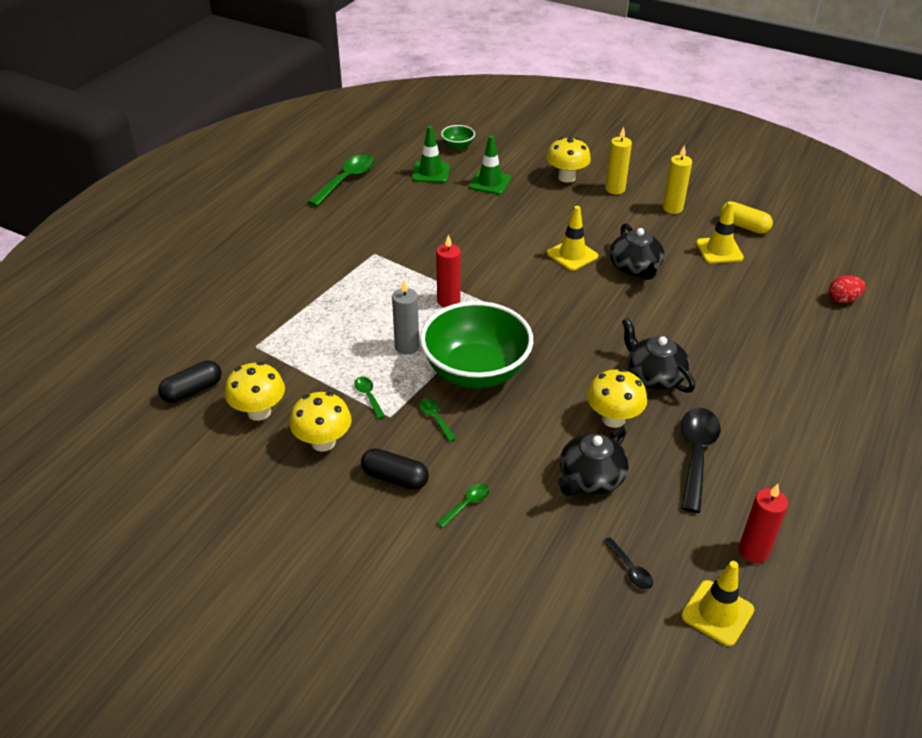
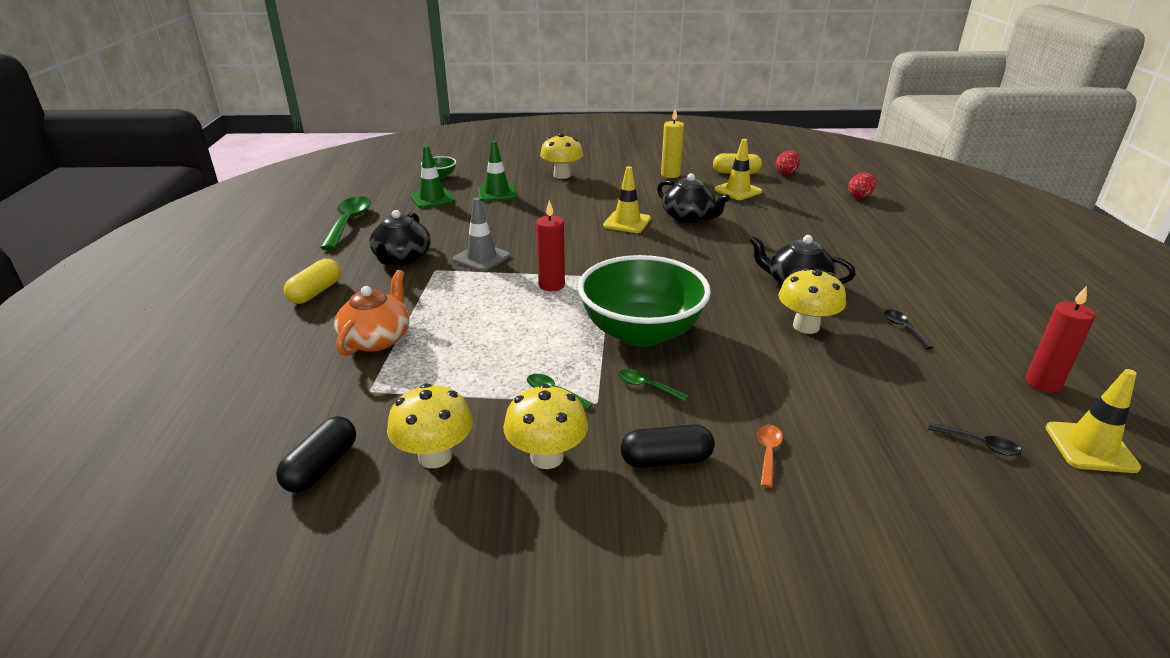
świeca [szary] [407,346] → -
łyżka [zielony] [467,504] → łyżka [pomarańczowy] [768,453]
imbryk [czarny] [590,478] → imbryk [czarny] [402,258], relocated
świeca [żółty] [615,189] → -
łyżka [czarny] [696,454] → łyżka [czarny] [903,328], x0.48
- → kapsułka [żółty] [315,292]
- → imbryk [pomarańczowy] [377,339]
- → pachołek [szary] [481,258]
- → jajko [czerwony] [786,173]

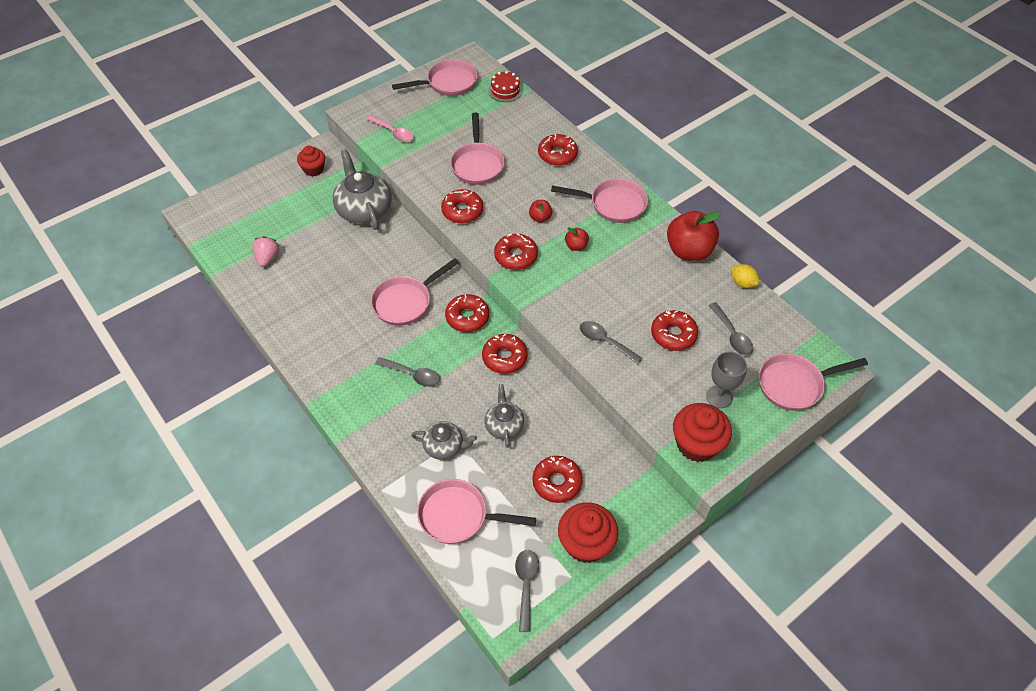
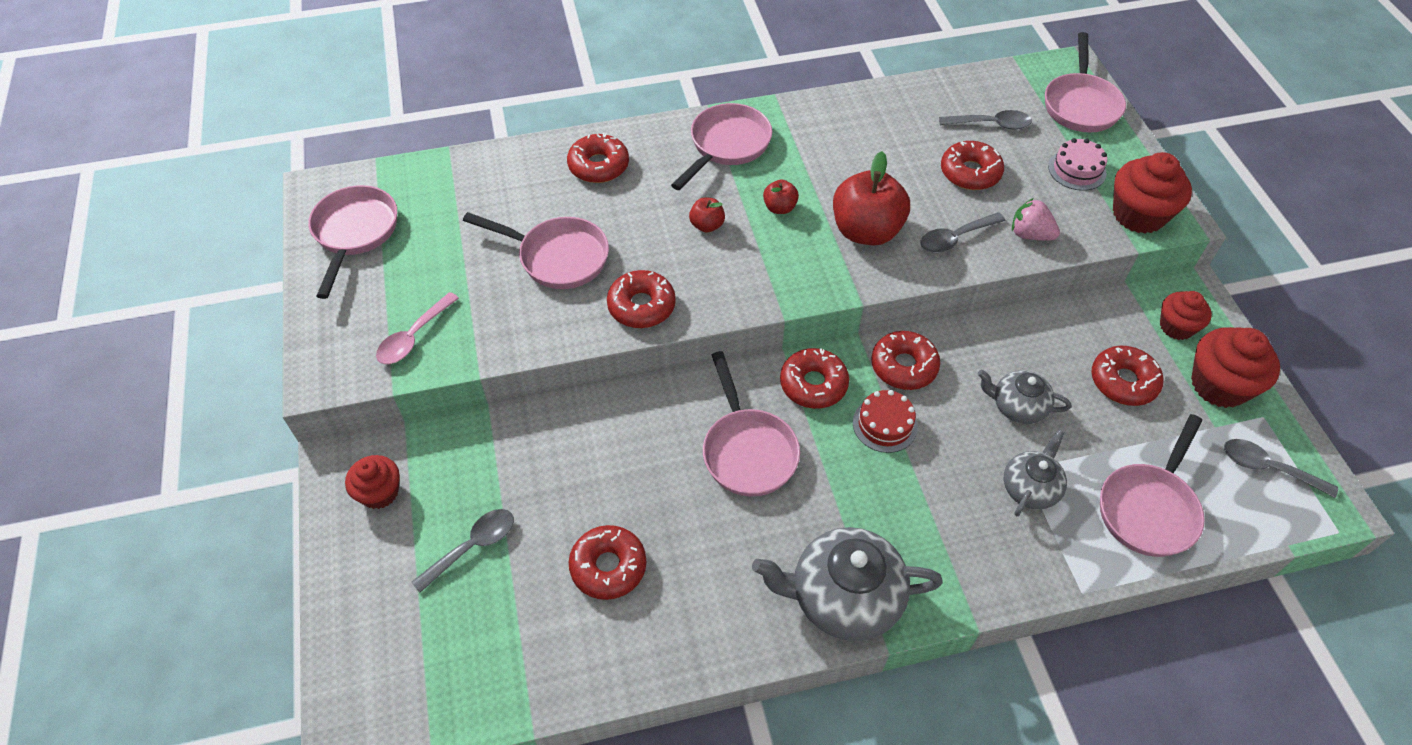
truskawka [różowy] [267,258] → truskawka [różowy] [1030,234], relocated
imbryk [szary] [364,210] → imbryk [szary] [843,597], relocated
łyżka [różowy] [394,133] → łyżka [różowy] [414,336], 150 degrees clockwise
łyżka [szary] [412,375] → łyżka [szary] [472,547], relocated
tort [czerwony] [505,90] → tort [czerwony] [885,424], relocated
donut [czerwony] [516,256] → donut [czerwony] [608,567], relocated
jabłko [czerwony] [689,251] → jabłko [czerwony] [866,231], relocated
kielich [szary] [719,397] → tort [różowy] [1077,170]
cytryna [żółty] [742,283] → -
- → muffinka [czerwony] [1176,327]

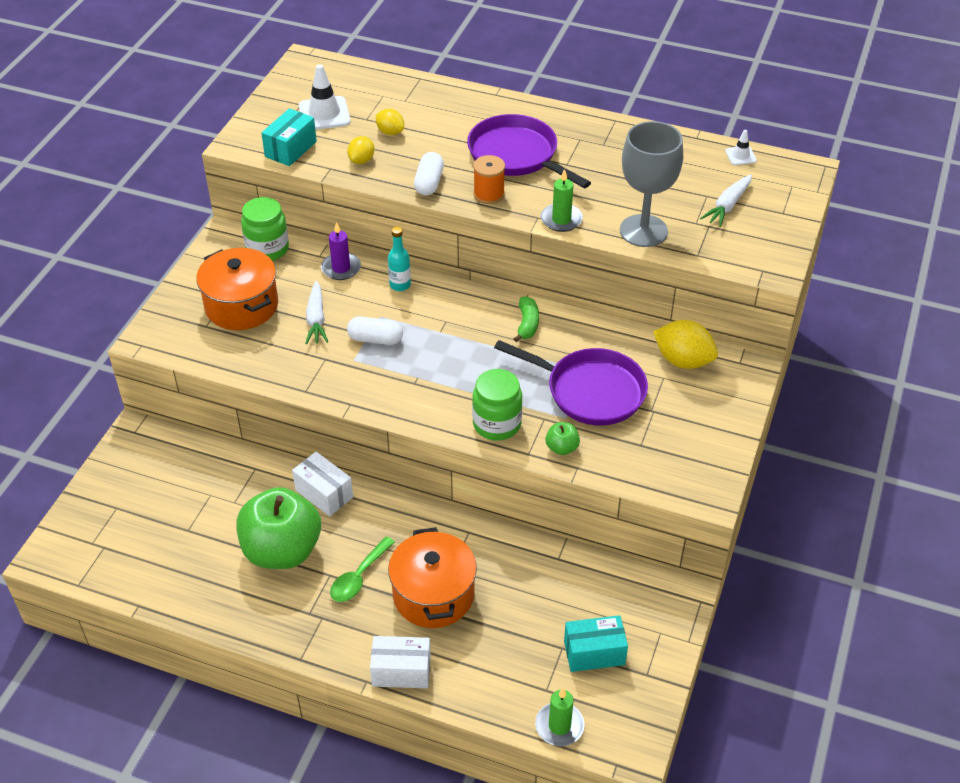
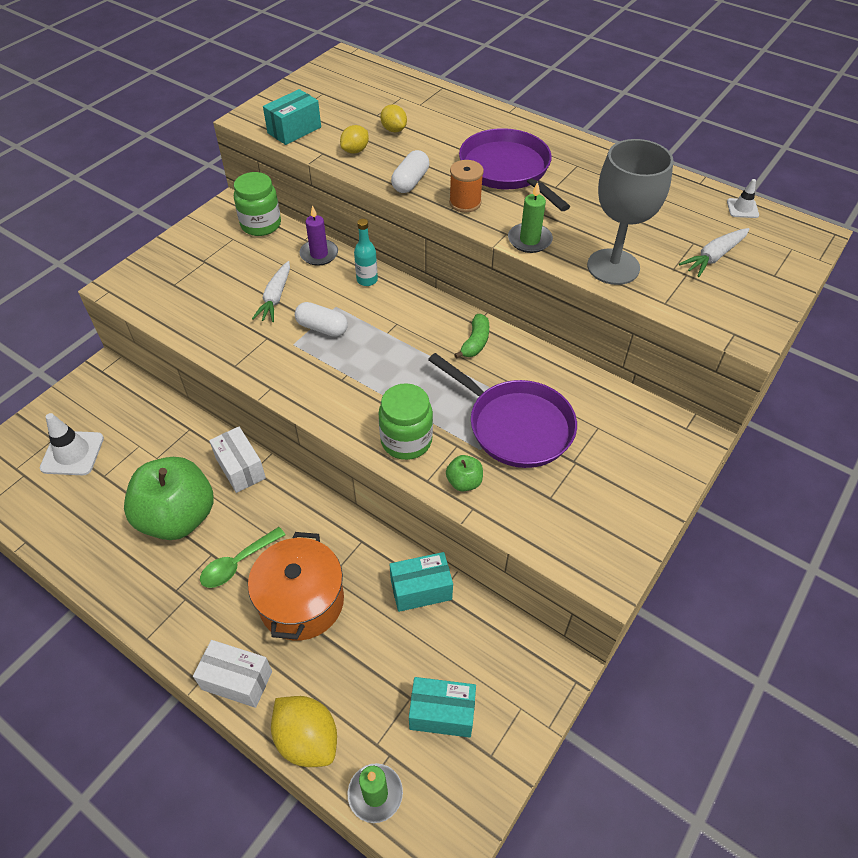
garnek [pomarańczowy] [241,306] → -
pachołek [biały] [324,114] → pachołek [biały] [72,453], relocated
cytryna [żółty] [683,361] → cytryna [żółty] [307,739], relocated
- → pudełko [turkusowy] [421,589]

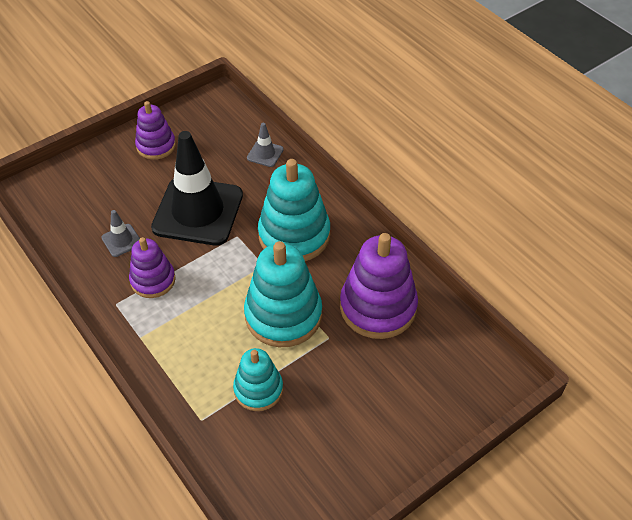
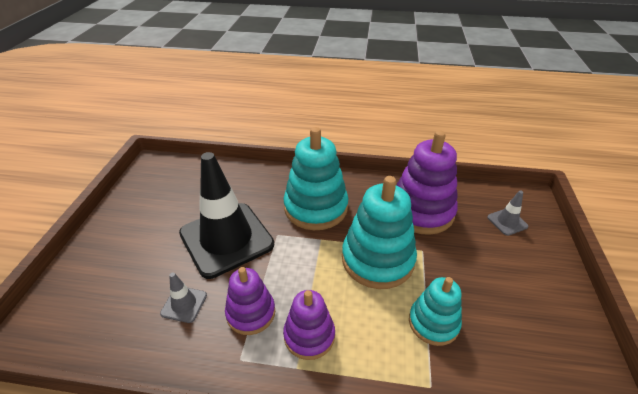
zabawka nakładanka [fioletowy] [156,146] → zabawka nakładanka [fioletowy] [309,335], relocated
pachołek [szary] [265,154] → pachołek [szary] [507,222], relocated

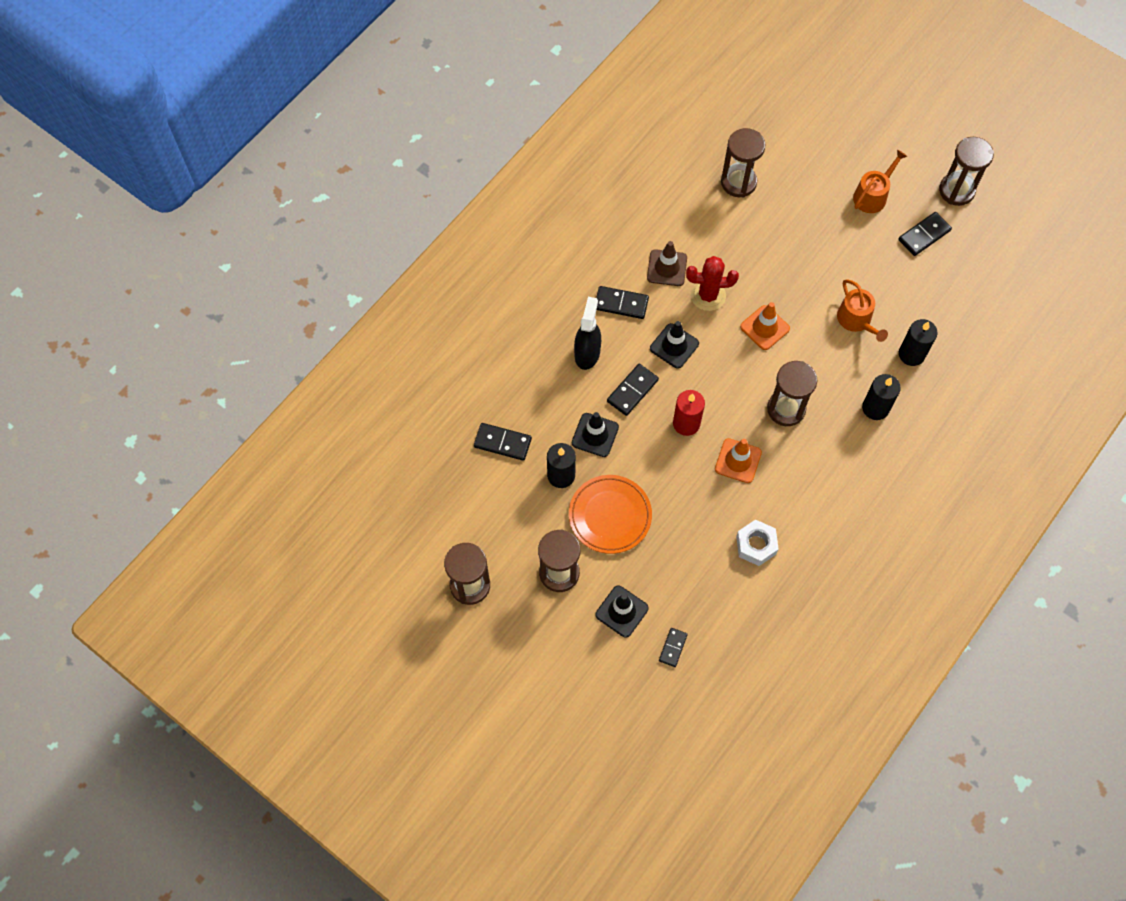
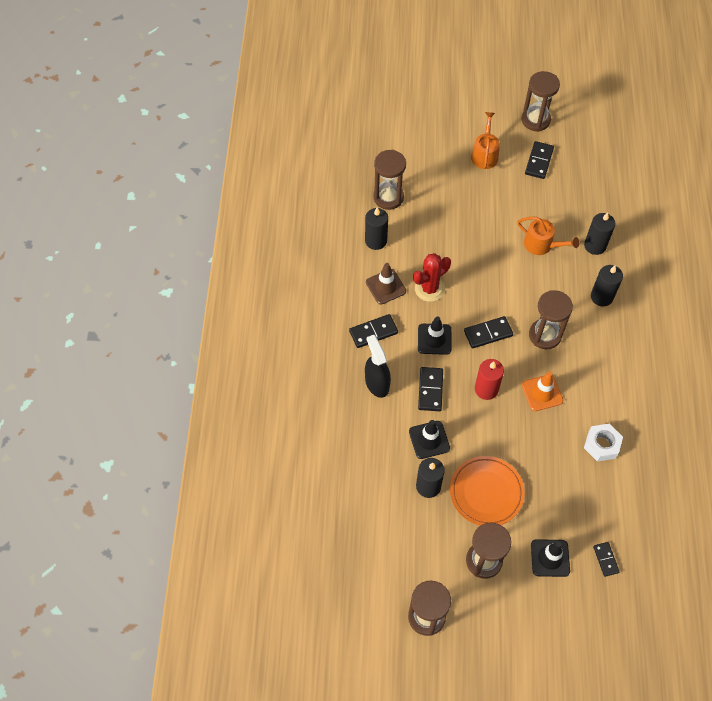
kostka domina [czarny] [502,443] → kostka domina [czarny] [488,333], relocated
pachołek [pomarańczowy] [764,328] → -
- → świeca [czarny] [376,241]

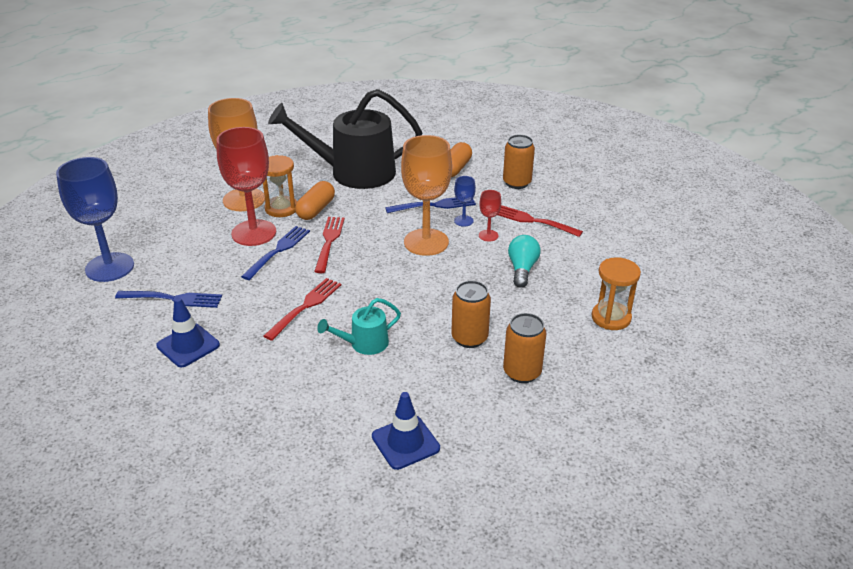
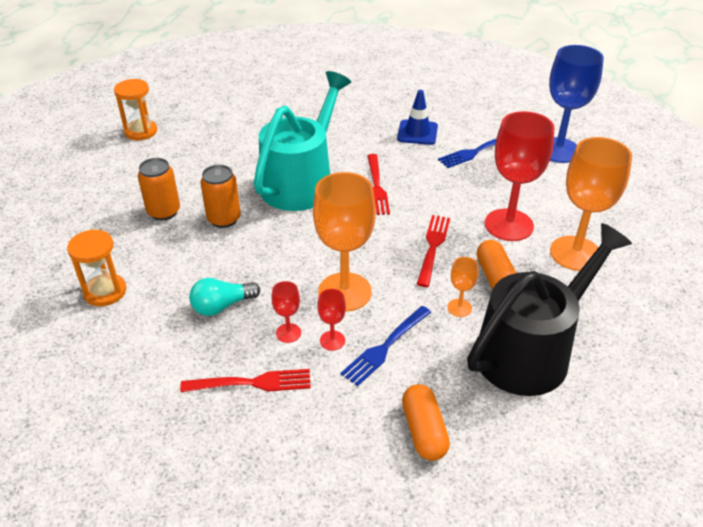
widelec [niebieski] [278,251] → -
klepsydra [pomarańczowy] [281,208] → klepsydra [pomarańczowy] [141,131], relocated
widelec [czerwony] [329,242] → widelec [czerwony] [433,247], 135 degrees counterclockwise
konewka [turkusowy] [364,344] → konewka [turkusowy] [301,182], x2.21
pachołek [niebieski] [405,442] → -
kielich [niebieski] [463,221] → kielich [czerwony] [332,340]
puszka [pomarańczowy] [517,183] → -
żarówka [turkusowy] [522,269] → żarówka [turkusowy] [222,306], 90 degrees clockwise
- → kielich [pomarańczowy] [459,308]

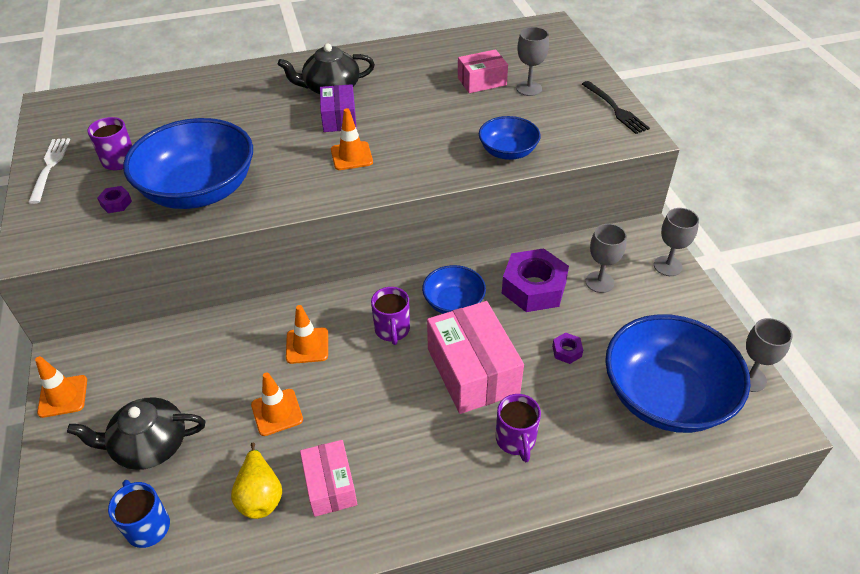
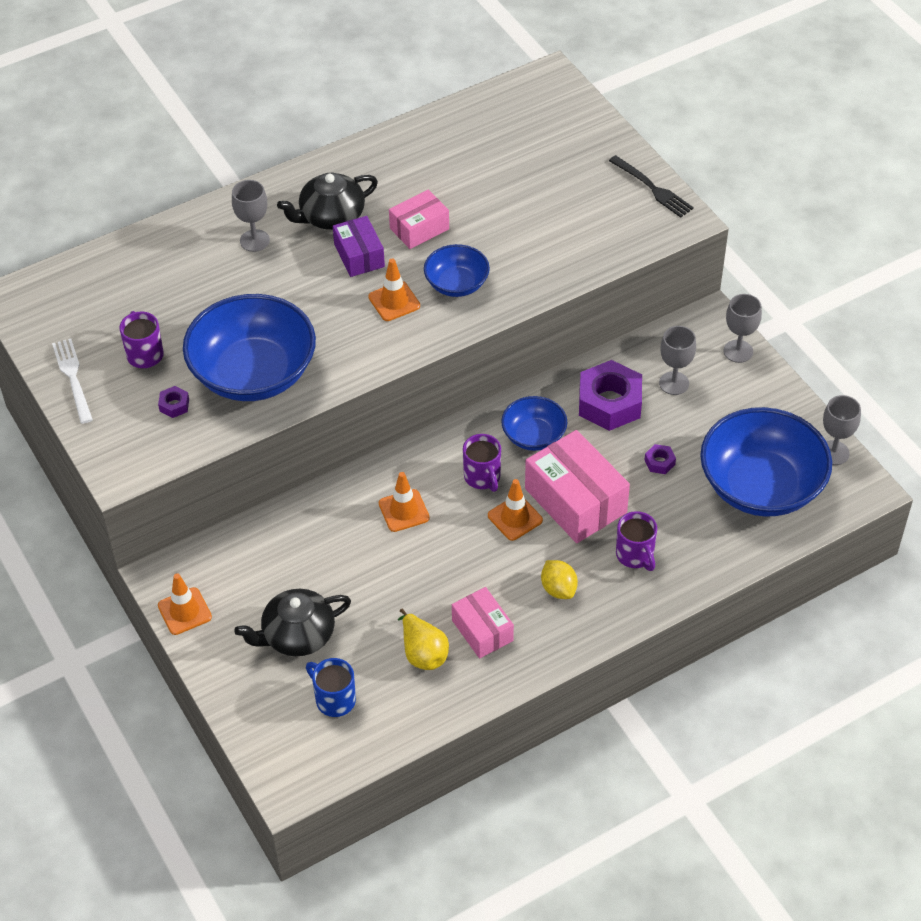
pachołek [pomarańczowy] [277,412] → pachołek [pomarańczowy] [515,518], relocated
pudełko [różowy] [482,81] → pudełko [różowy] [419,229], relocated
miska [niebieski] [508,152] → miska [niebieski] [456,284], relocated
kielich [szary] [529,88] → kielich [szary] [254,240], relocated
- → cytryna [żółty] [558,589]

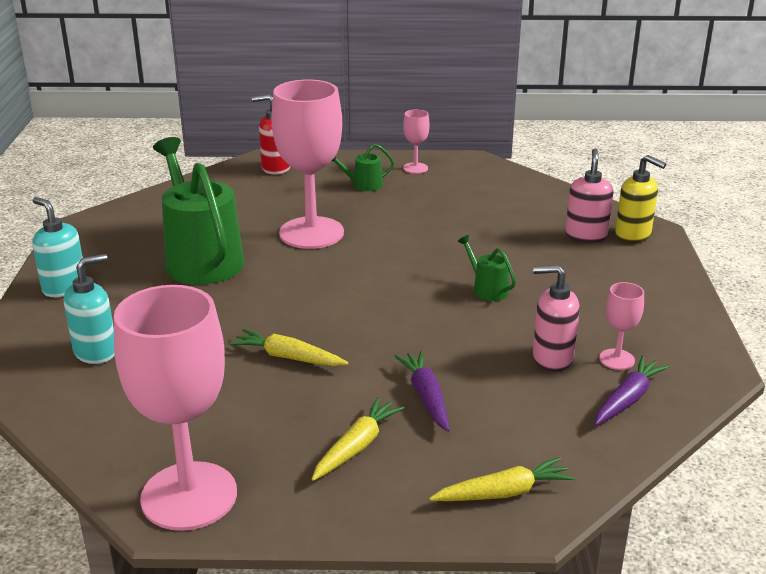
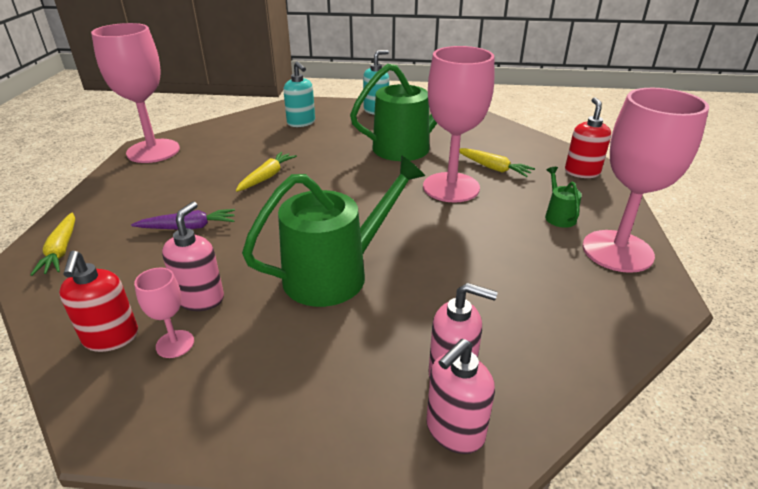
marchewka [żółty] [357,446] → marchewka [żółty] [493,168], relocated
kielich [różowy] [415,168] → kielich [różowy] [617,251], x2.27
konewka [zielony] [487,289] → konewka [zielony] [334,274], x2.32
marchewka [fioletowy] [628,399] → dozownik mydła [czerwony] [111,338]
dozownik mydła [żółty] [633,235] → dozownik mydła [różowy] [454,431]

